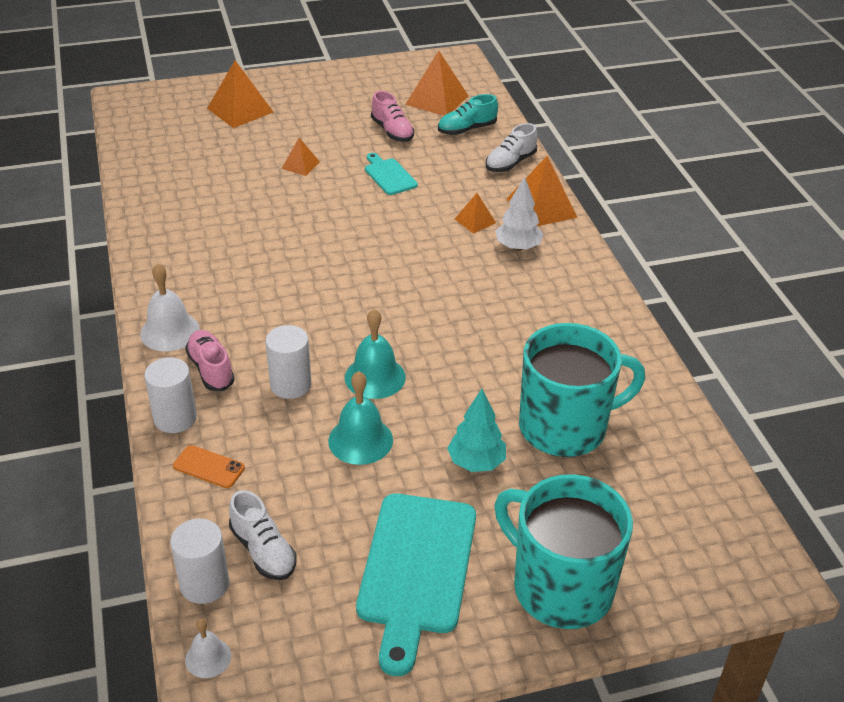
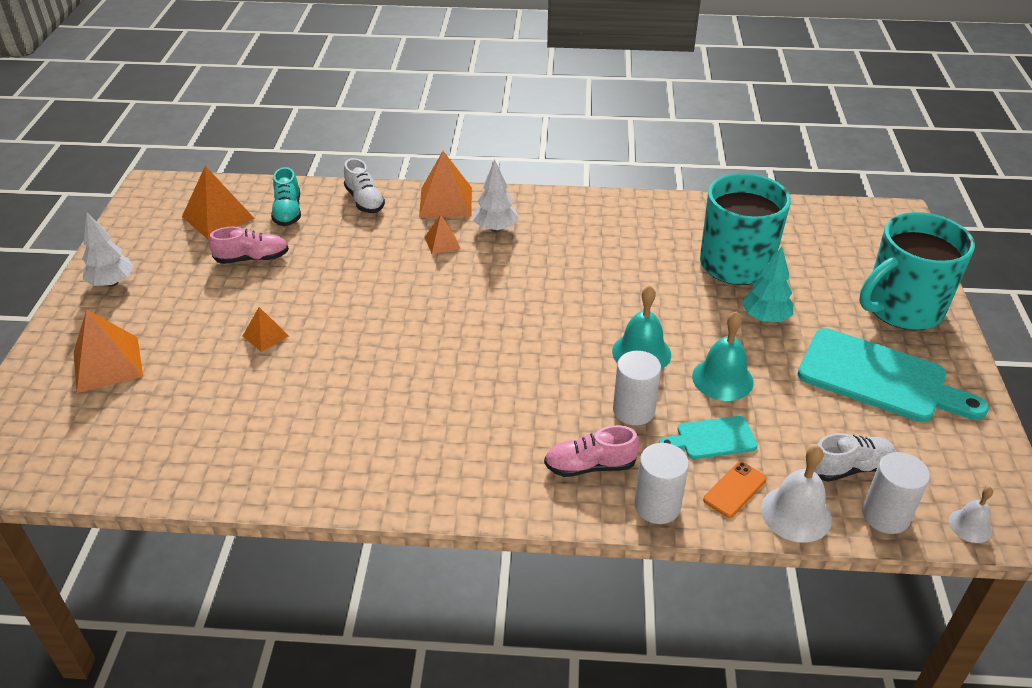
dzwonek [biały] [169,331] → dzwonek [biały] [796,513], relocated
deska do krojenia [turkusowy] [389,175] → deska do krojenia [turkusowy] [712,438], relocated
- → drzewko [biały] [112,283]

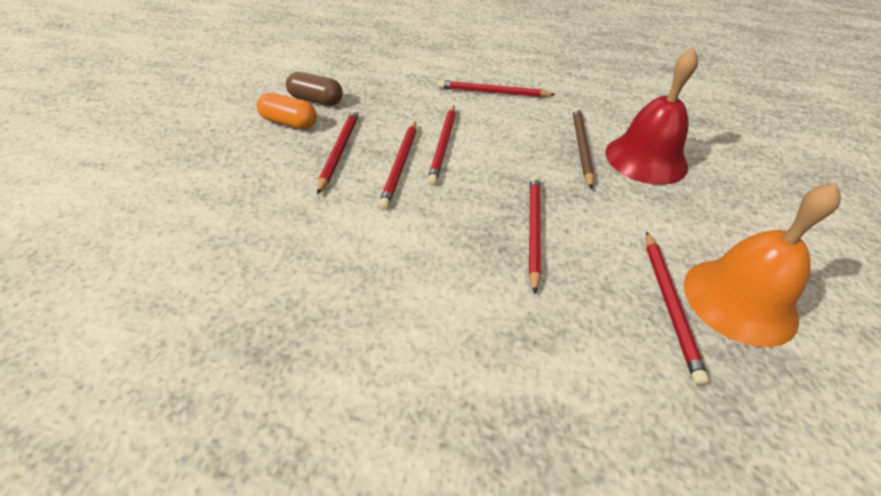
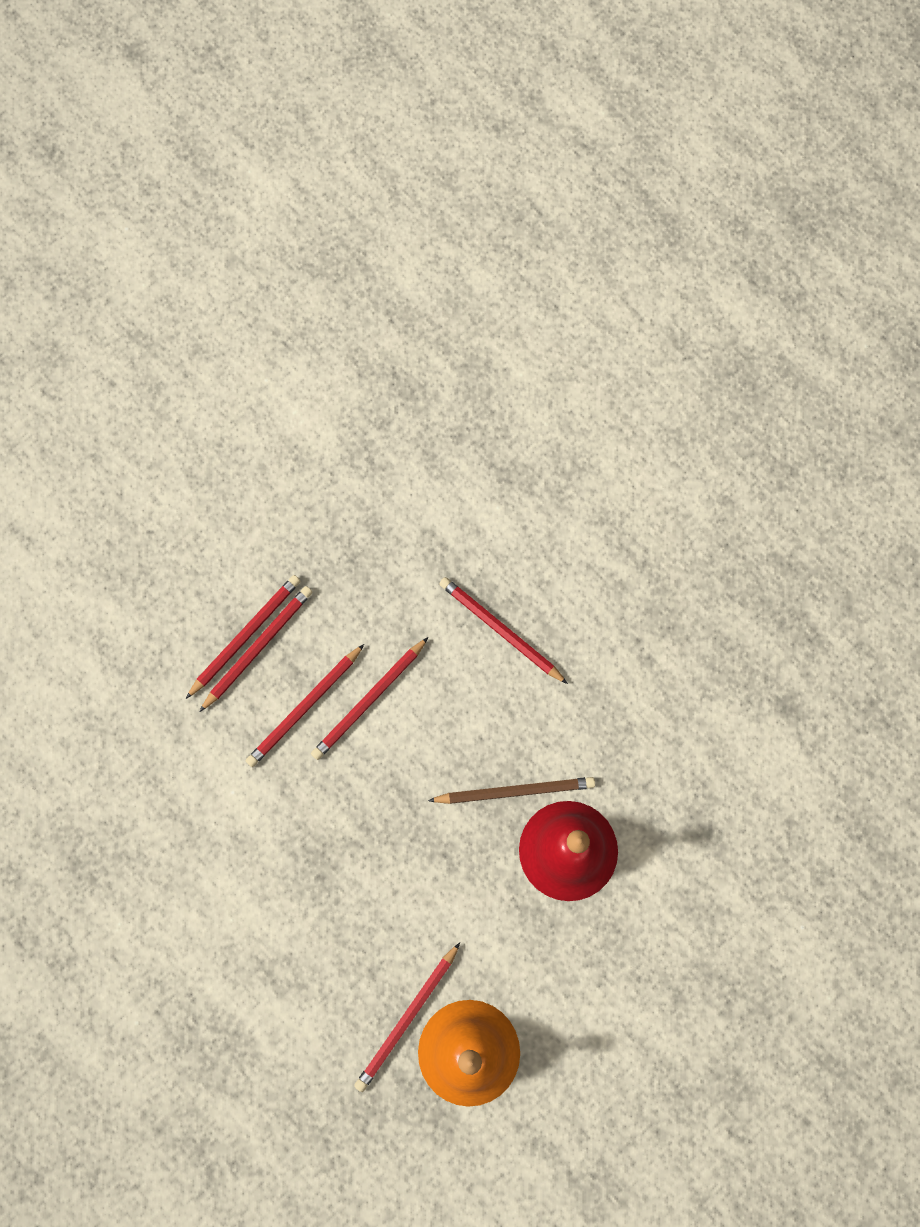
kapsułka [pomarańczowy] [289,123] → -
kapsułka [brązowy] [316,100] → -
ołówek [czerwony] [533,230] → ołówek [czerwony] [245,635], relocated
ołówek [brązowy] [581,147] → ołówek [brązowy] [515,791], 45 degrees clockwise

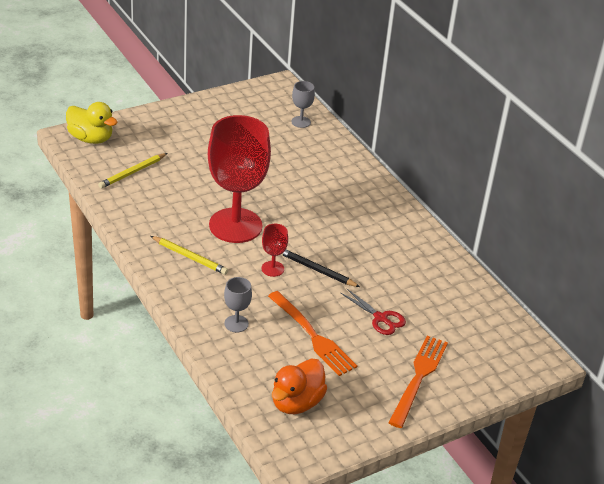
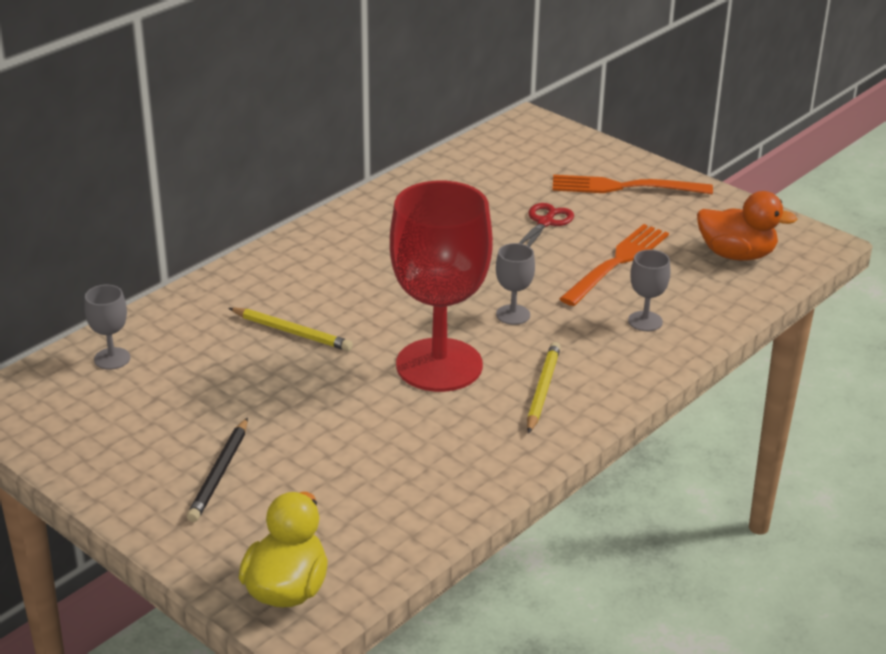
ołówek [żółty] [132,172] → ołówek [żółty] [292,332], relocated
kielich [czerwony] [272,269] → kielich [szary] [513,315]
ołówek [czarny] [316,270] → ołówek [czarny] [219,473], relocated

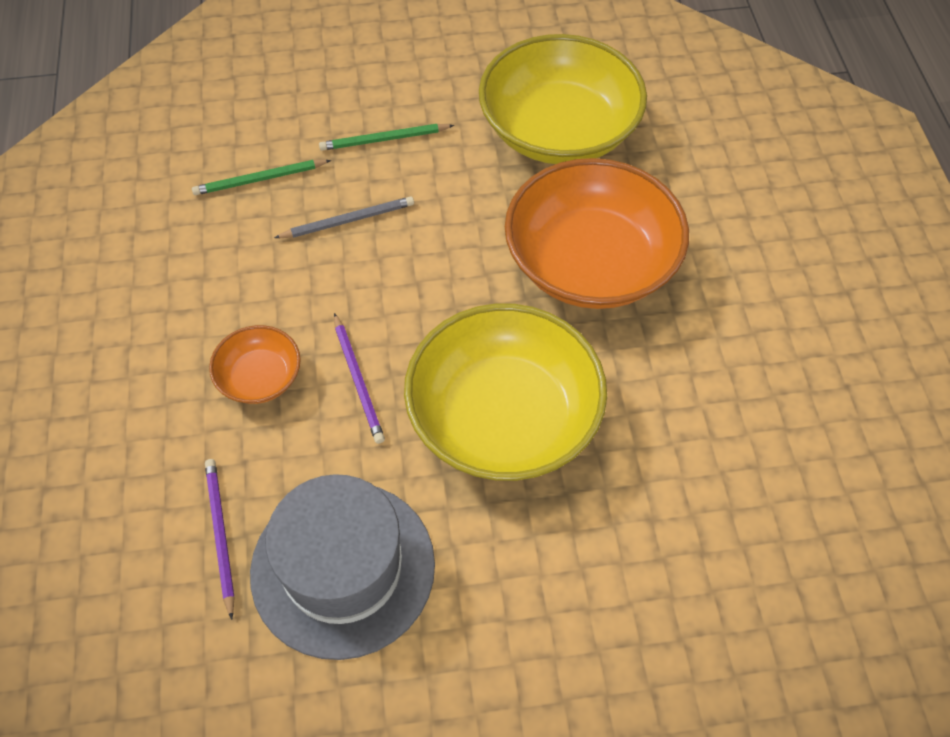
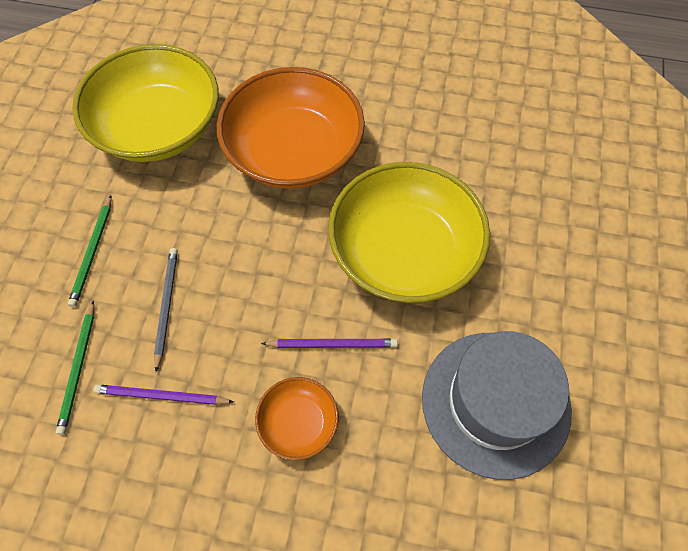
ołówek [fioletowy] [220,535] → ołówek [fioletowy] [161,396], relocated

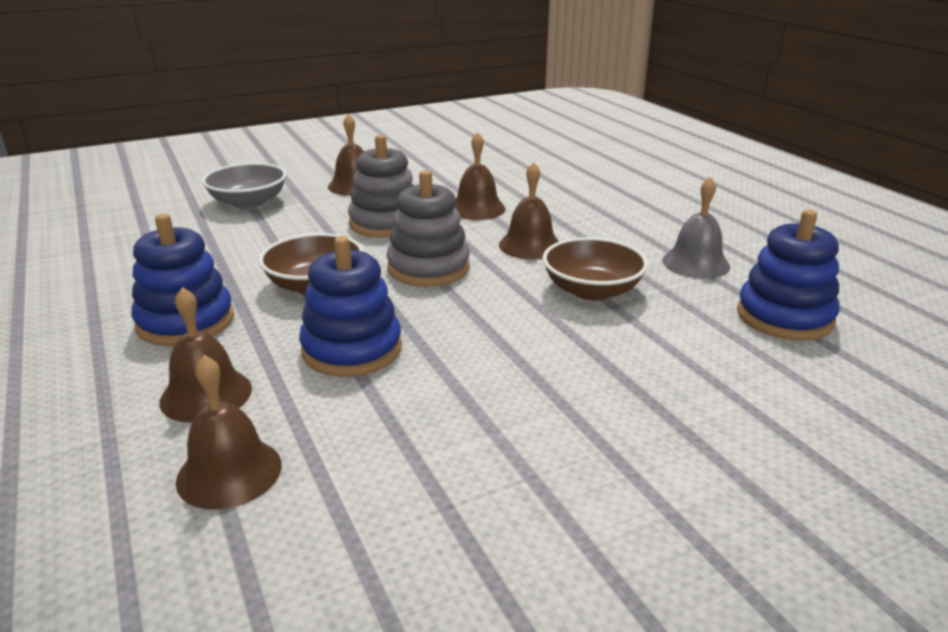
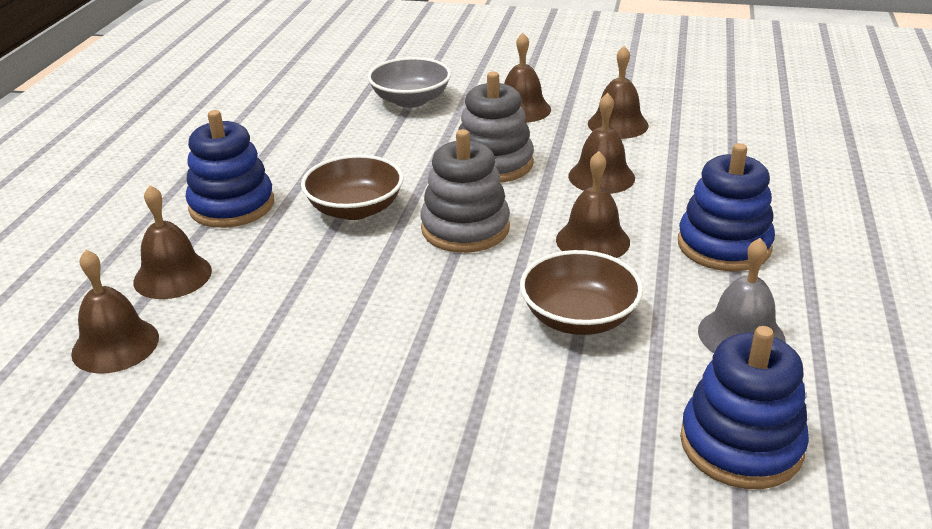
zabawka nakładanka [niebieski] [352,349] → zabawka nakładanka [niebieski] [724,245], relocated
- → dzwonek [brązowy] [618,124]

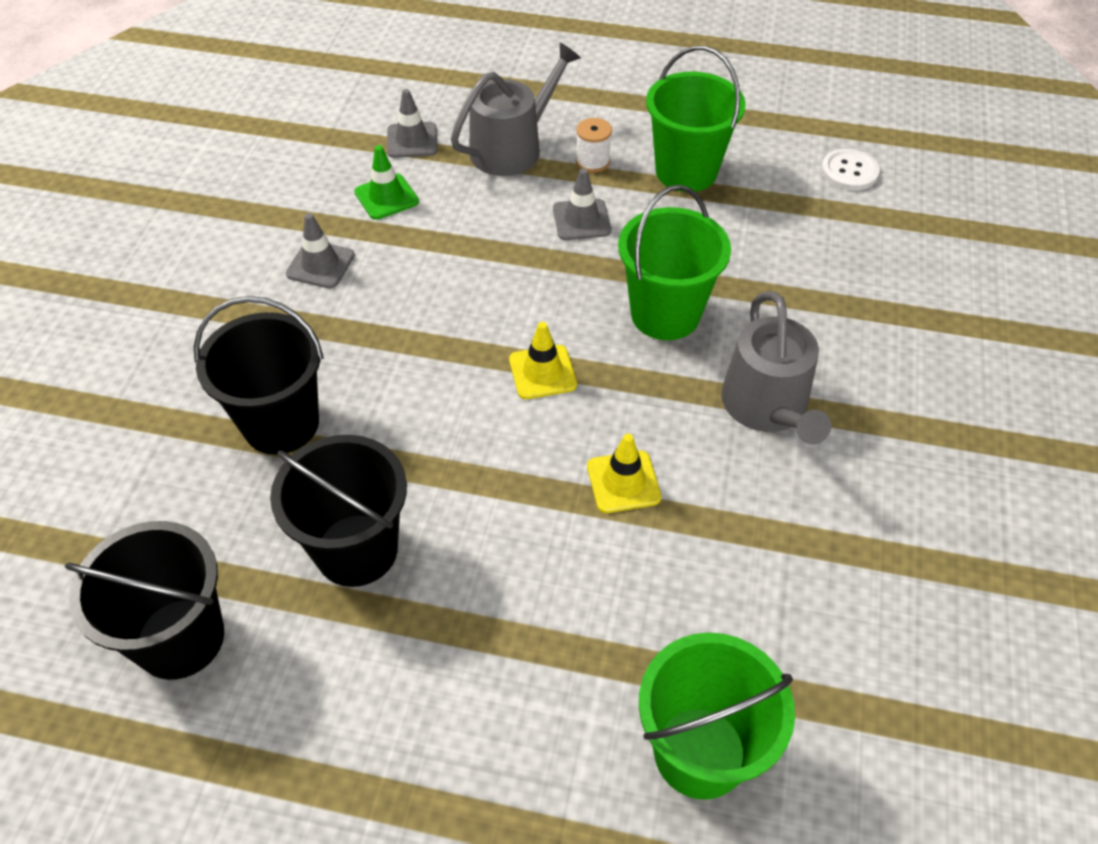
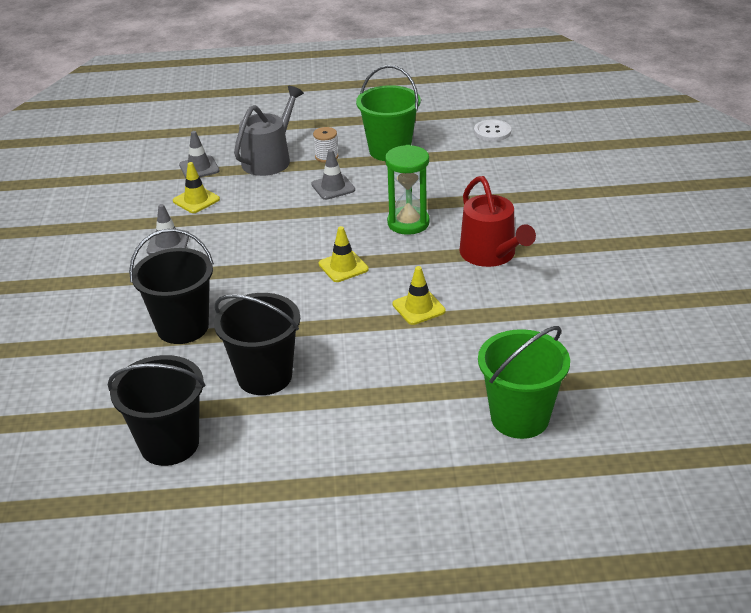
pachołek [zielony] [386,197] → pachołek [żółty] [196,200]
wiadro [zielony] [665,314] → klepsydra [zielony] [408,223]
konewka [szary] [767,407] → konewka [czerwony] [491,254]

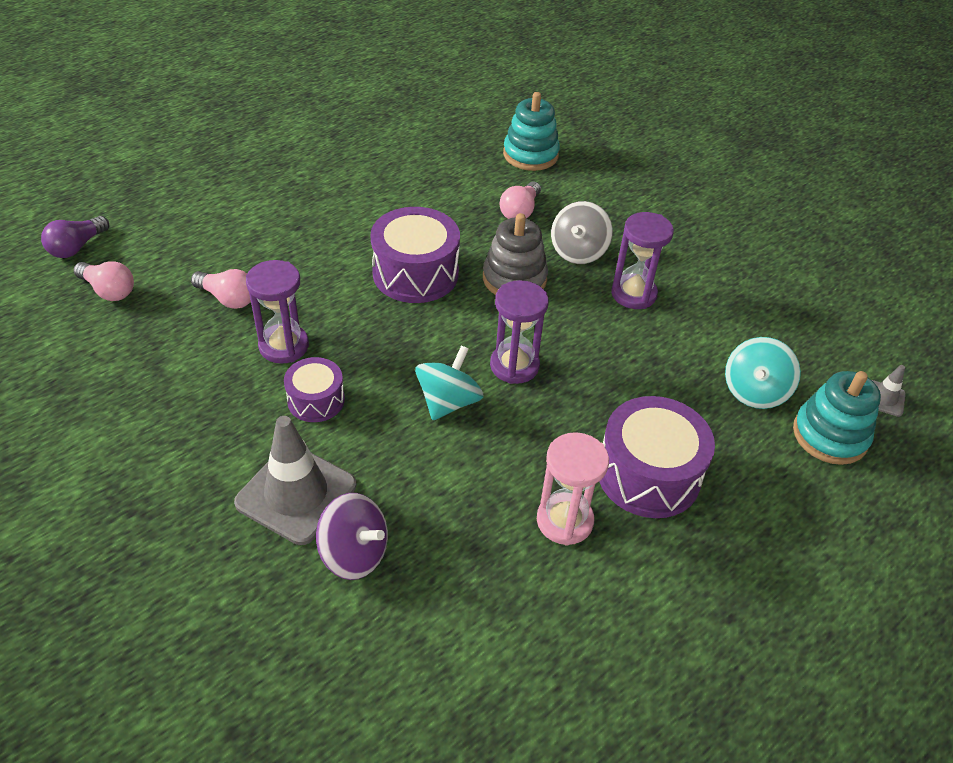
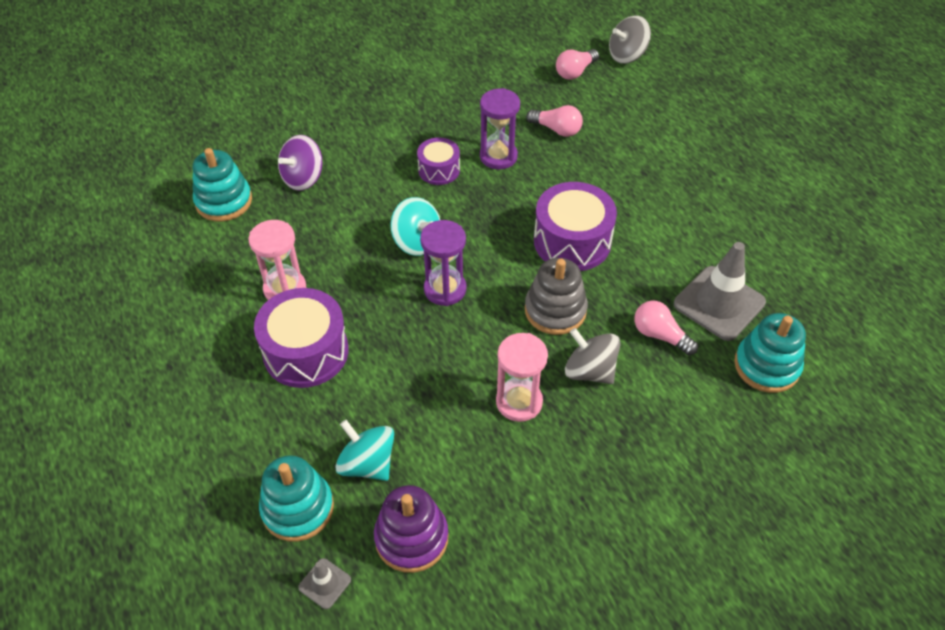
żarówka [fioletowy] [77,247] → bączek [szary] [627,55]
żarówka [różowy] [228,298] → żarówka [różowy] [557,129], 105 degrees counterclockwise
pachołek [szary] [296,494] → pachołek [szary] [719,303], relocated
klepsydra [fioletowy] [633,294] → klepsydra [różowy] [519,402]
- → zabawka nakładanka [turkusowy] [224,201]
- → zabawka nakładanka [fioletowy] [411,538]

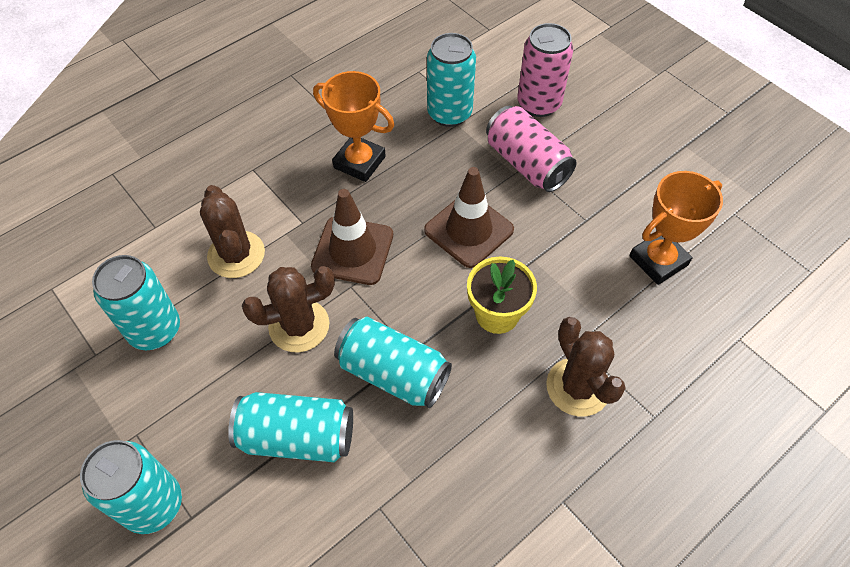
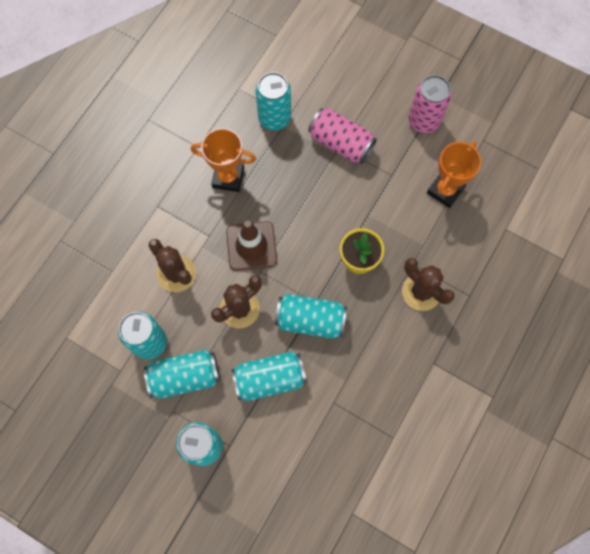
pachołek [brązowy] [469,230] → -
puszka [różowy] [539,104] → puszka [różowy] [423,121], relocated
- → puszka [turkusowy] [185,377]

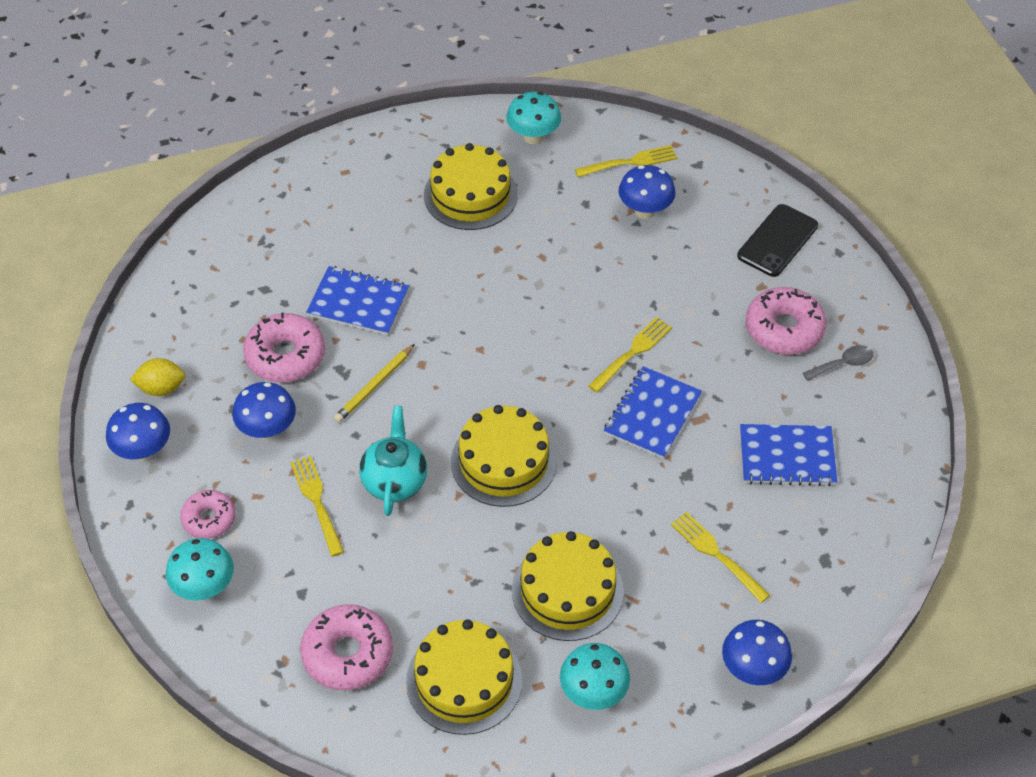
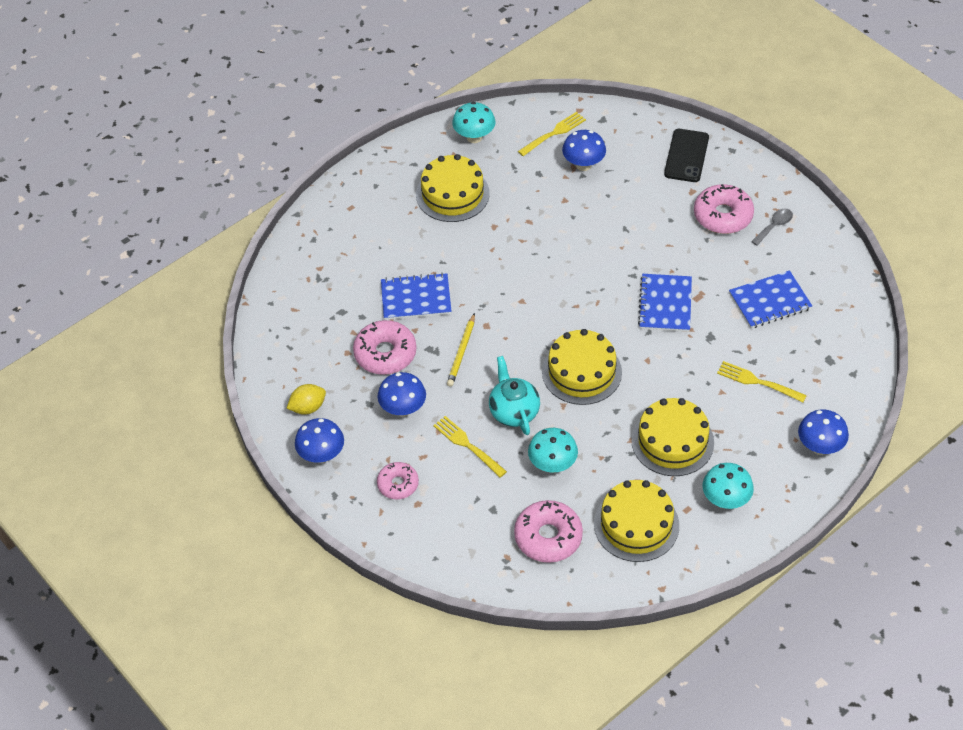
grzyb [turkusowy] [204,587] → grzyb [turkusowy] [552,465], relocated
widelec [żółty] [632,353] → -

